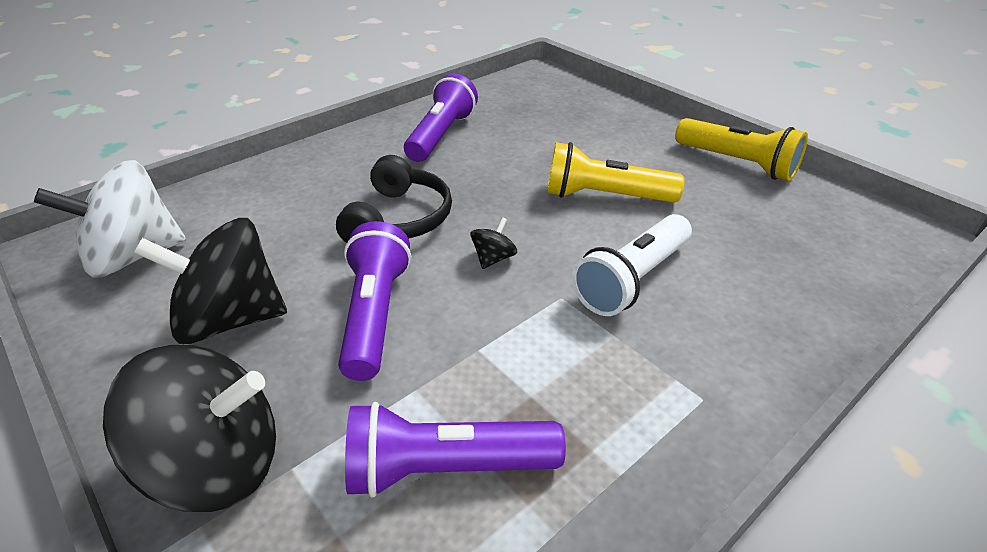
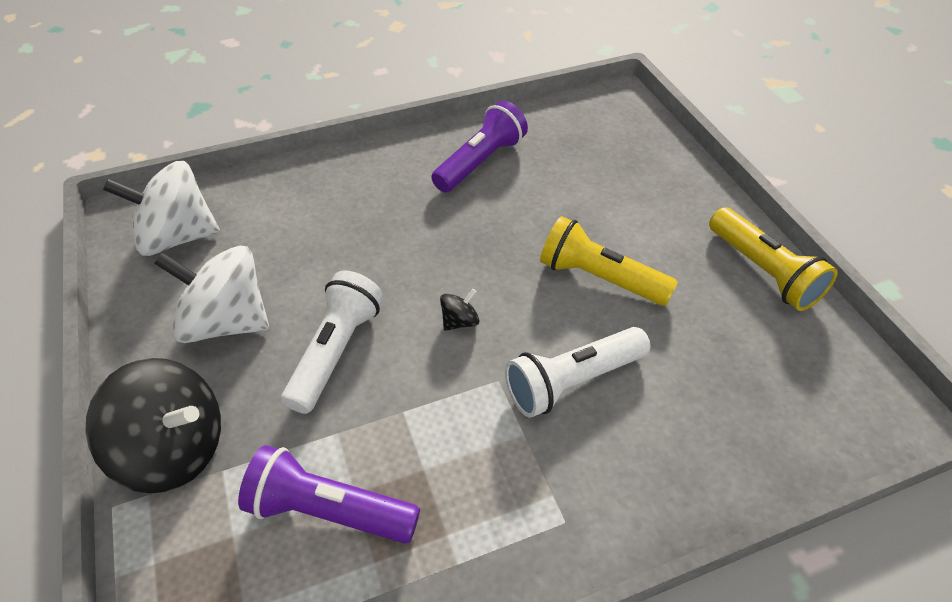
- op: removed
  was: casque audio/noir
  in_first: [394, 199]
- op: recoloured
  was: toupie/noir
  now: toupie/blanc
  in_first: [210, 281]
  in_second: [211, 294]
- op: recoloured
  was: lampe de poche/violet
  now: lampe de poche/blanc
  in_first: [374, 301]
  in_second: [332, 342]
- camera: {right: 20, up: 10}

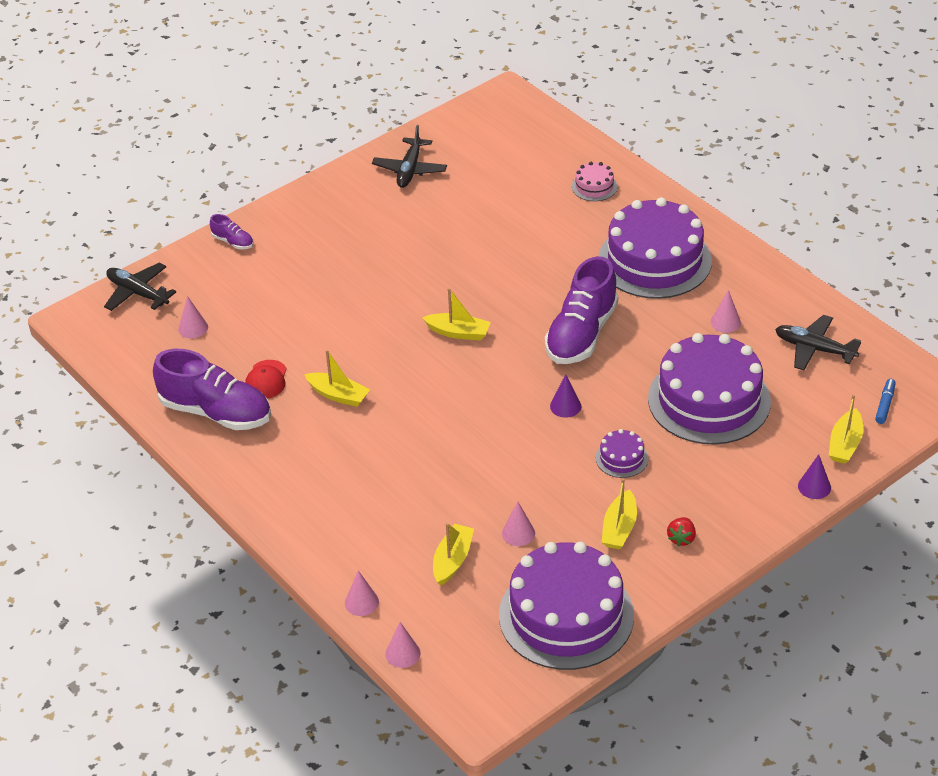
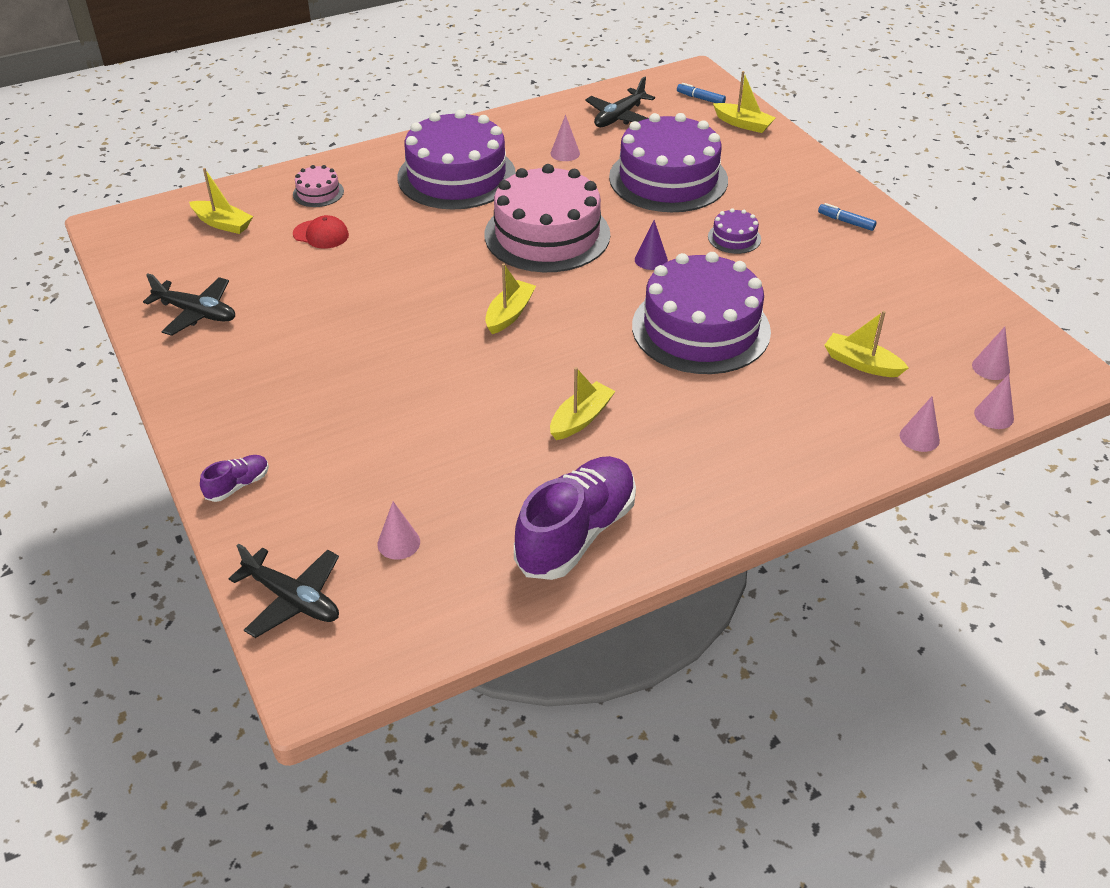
- op: removed
  was: cône/violet
  in_first: [814, 476]
- op: moved
  was: casquette/rouge
  in_first: [266, 379]
  in_second: [321, 232]
- op: moved
  was: gâteau/violet
  in_first: [566, 606]
  in_second: [701, 313]
- op: moved
  was: cône/rose
  in_first: [518, 523]
  in_second: [991, 353]
- op: moved
  was: bateau/jaune
  in_first: [619, 514]
  in_second: [221, 201]
- op: replaced
  was: chaussure/violet
  now: gâteau/rose
  in_first: [581, 310]
  in_second: [547, 218]
- op: replaced
  was: fraise/rouge
  now: feutre/bleu
  in_first: [681, 532]
  in_second: [847, 217]
- op: turned
  was: avion/noir
  in_first: [140, 287]
  in_second: [284, 590]
  clockwise: -105
- camera: {right: -80, up: 0}

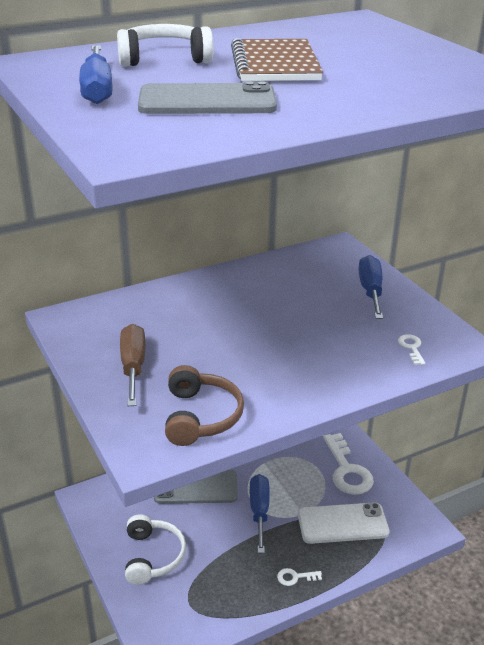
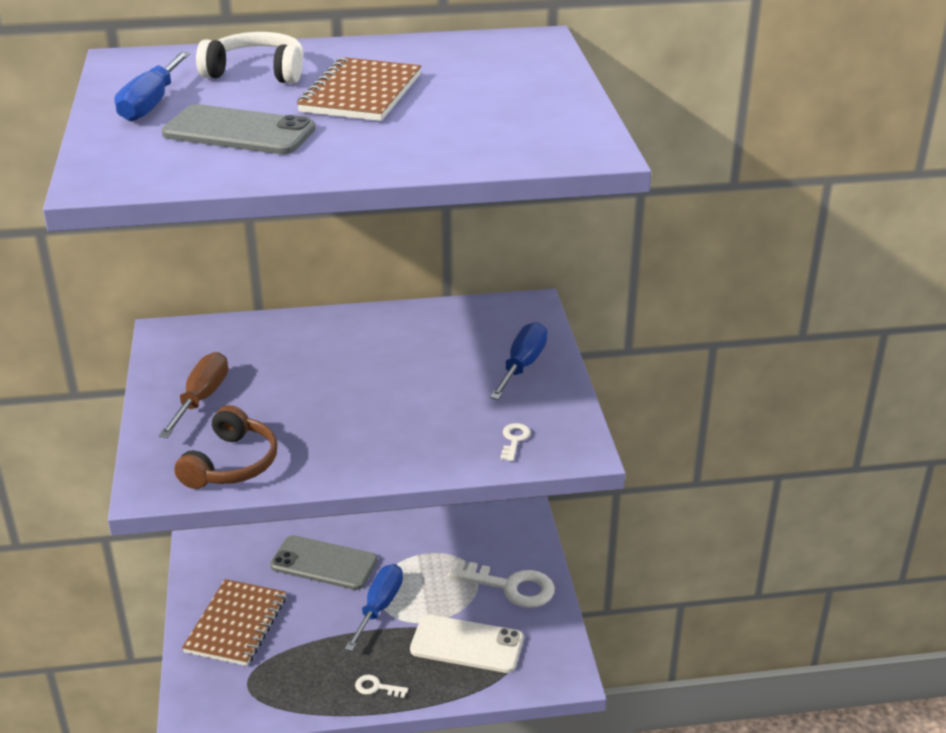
- op: replaced
  was: casque audio/blanc
  now: carnet/marron
  in_first: [155, 549]
  in_second: [234, 622]
- op: turned
  was: clé/blanc
  in_first: [348, 464]
  in_second: [501, 583]
  clockwise: -75
- camera: {right: 20, up: 0}

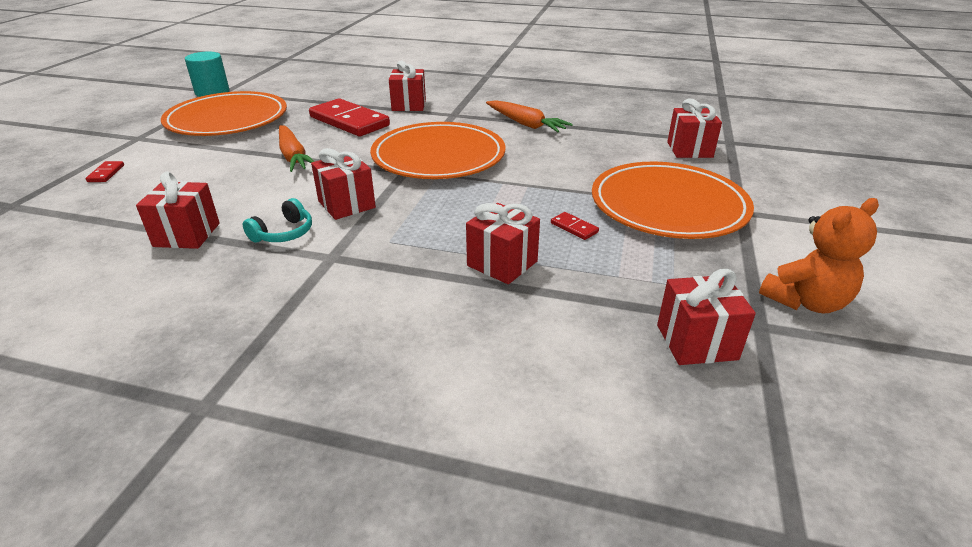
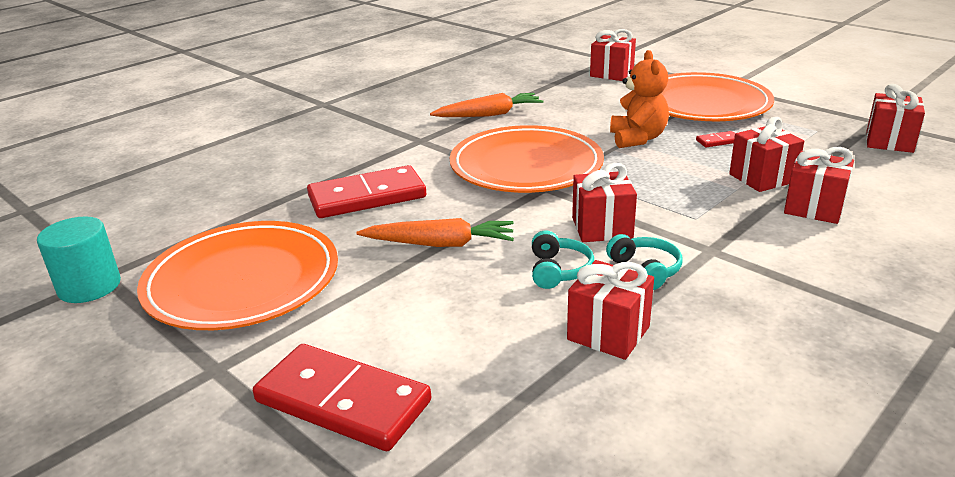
- op: added
  now: casque audio/turquoise
  in_second: [563, 259]
- op: moved
  was: cadeau/rouge
  in_first: [407, 86]
  in_second: [819, 185]
- op: moved
  was: ours en peluche/orange
  in_first: [819, 255]
  in_second: [639, 99]
- op: resized
  was: domino/rouge
  in_first: [104, 171]
  in_second: [342, 397]
  ratio: 2.47
- camera: {right: -60, up: -5}

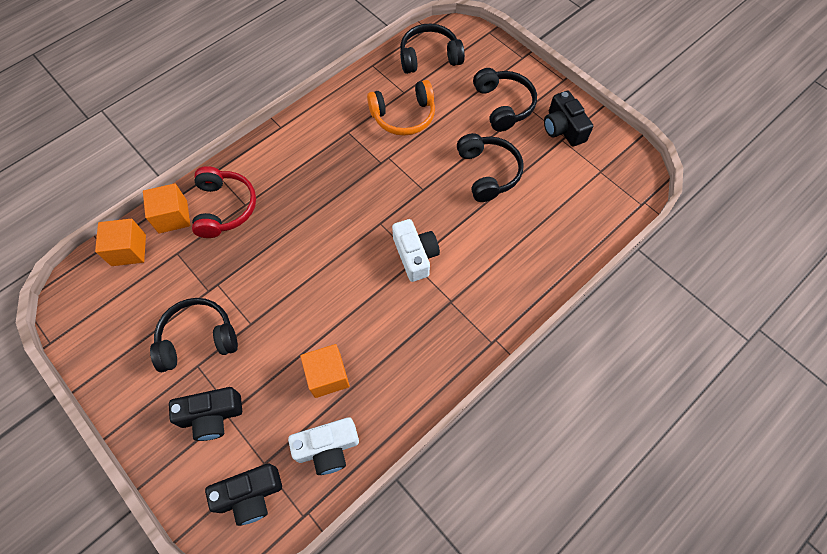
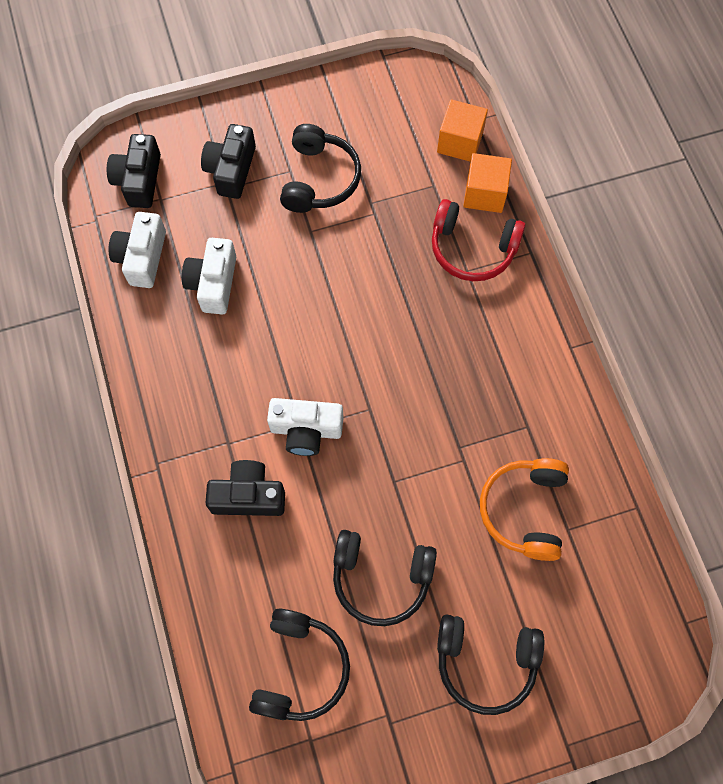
- op: moved
  was: casque audio/noir
  in_first: [432, 48]
  in_second: [299, 665]
- op: moved
  was: appareil photo/noir
  in_first: [568, 118]
  in_second: [245, 488]
- op: replaced
  was: cube/orange
  now: appareil photo/blanc
  in_first: [325, 371]
  in_second: [209, 276]
- camera: {right: 115, up: 5}

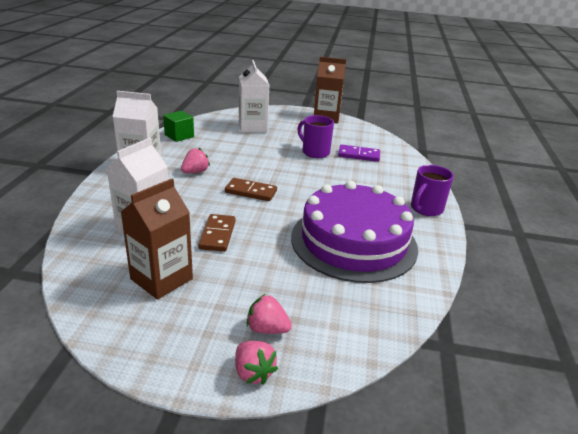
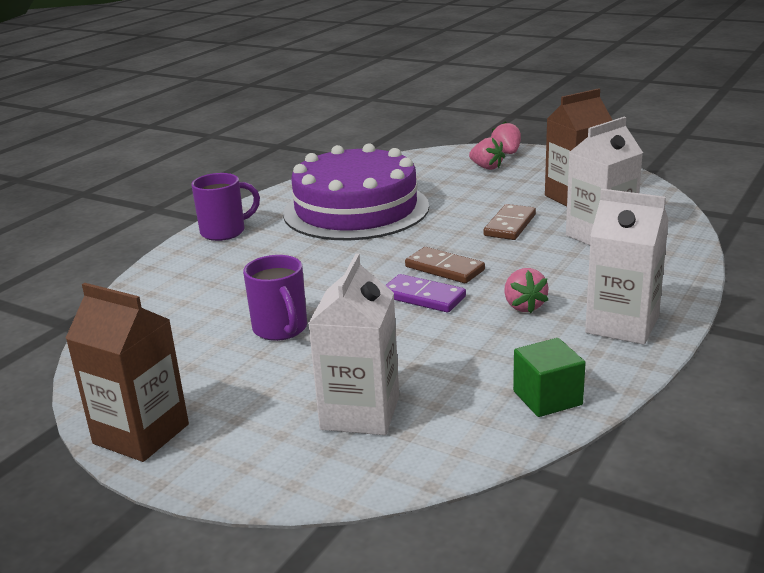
- op: moved
  was: domino/violet
  in_first: [359, 153]
  in_second: [425, 293]
- op: turned
  was: fraise/rose
  in_first: [195, 160]
  in_second: [526, 290]
  clockwise: -75
- camera: {right: -155, up: -5}

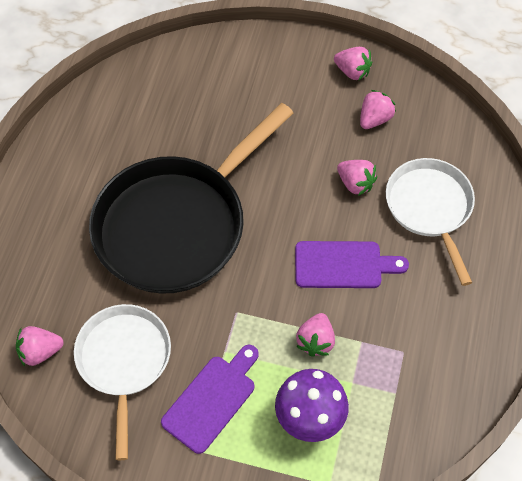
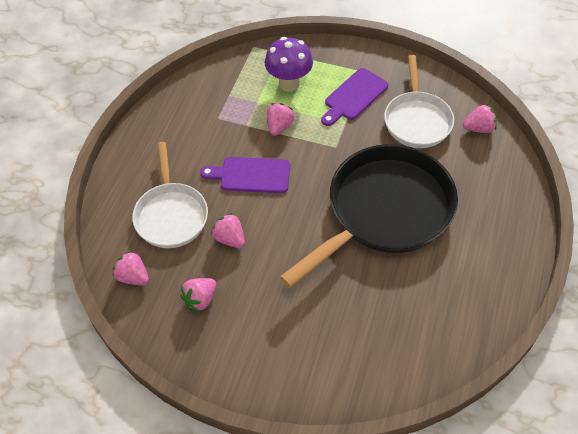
- op: moved
  was: fraise/rose
  in_first: [353, 64]
  in_second: [131, 268]
- camera: {right: -175, up: -5}

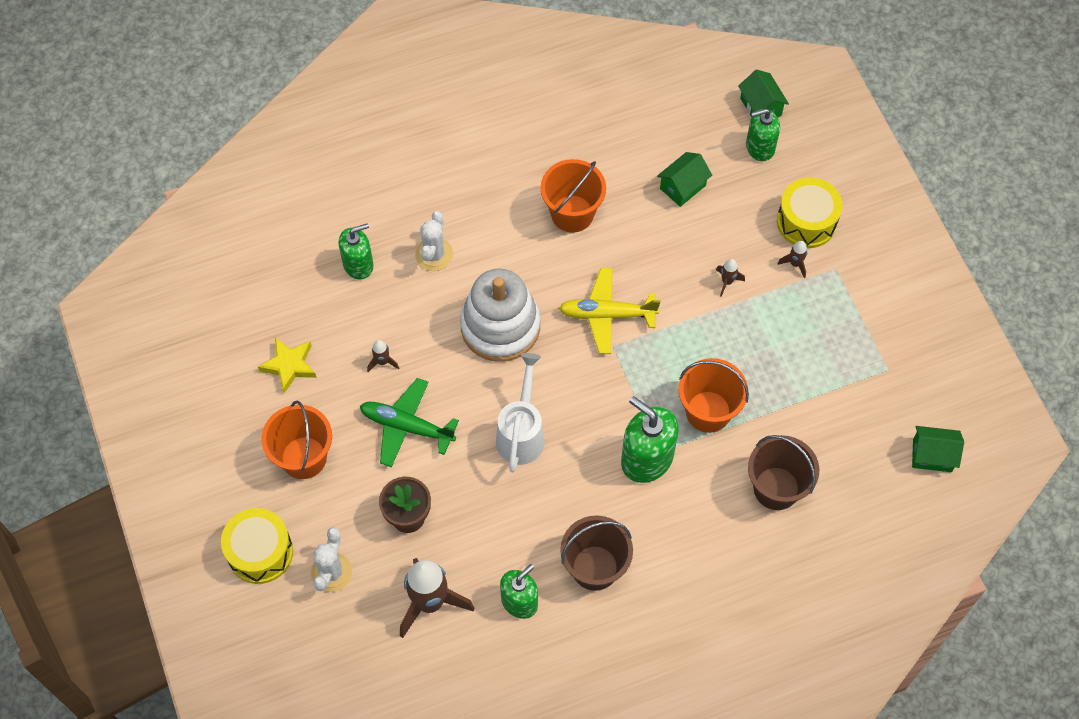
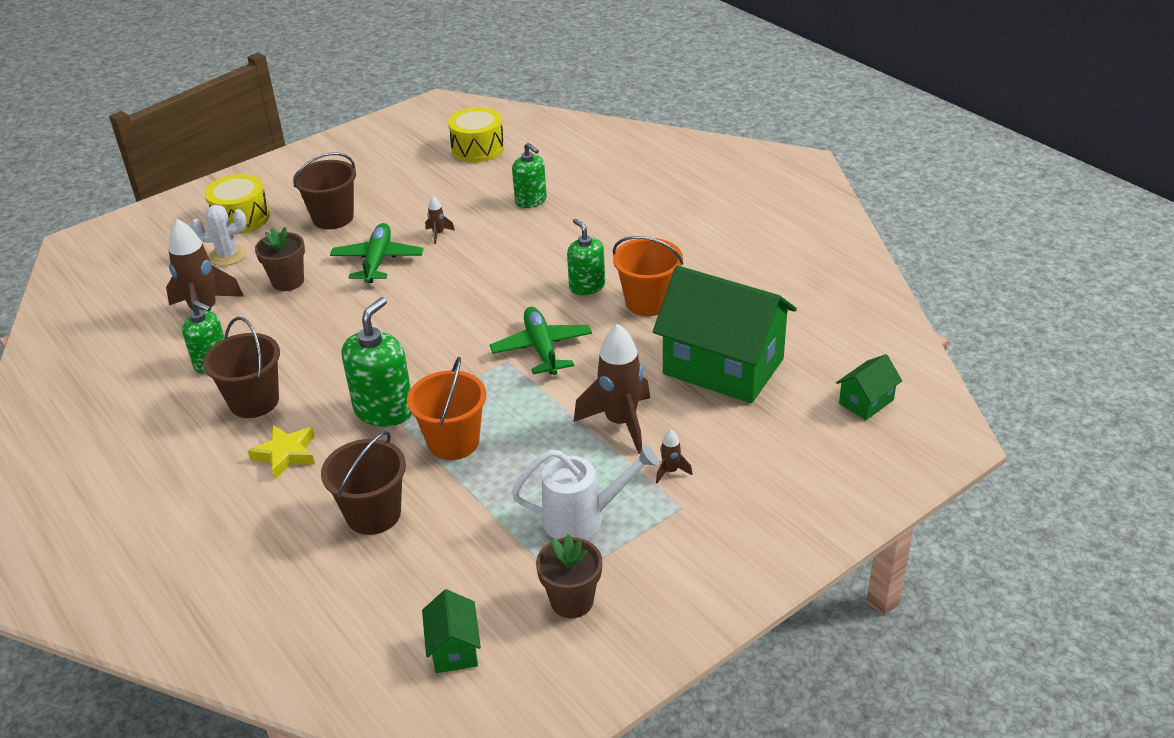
- op: removed
  was: cactus/blanc
  in_first: [434, 241]
- op: removed
  was: jouet à empiler/blanc
  in_first: [500, 315]
- op: added
  now: pot de fleurs/marron
  in_second: [569, 576]
- op: moved
  was: étoile/jaune
  in_first: [287, 365]
  in_second: [281, 452]
- op: moved
  was: arrosoir/blanc
  in_first: [520, 412]
  in_second: [585, 492]
- op: moved
  was: distributeur de savon/vert
  in_first: [763, 135]
  in_second: [586, 257]
- op: moved
  was: tambour/jaune
  in_first: [810, 212]
  in_second: [476, 134]
- op: recoloured
  was: seau/orange
  now: seau/marron
  in_first: [296, 440]
  in_second: [324, 191]
- op: recoloured
  was: avion/jaune
  now: avion/vert
  in_first: [609, 311]
  in_second: [541, 341]
- op: resized
  was: maison/vert
  in_first: [684, 179]
  in_second: [725, 334]
  ratio: 2.32
- op: resized
  was: fusée/marron
  in_first: [730, 278]
  in_second: [612, 389]
  ratio: 2.3
- camera: {right: 75, up: -25}

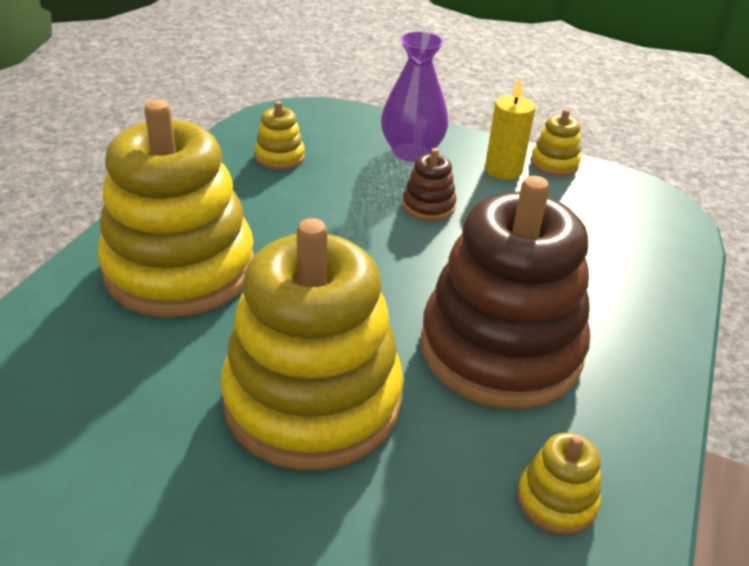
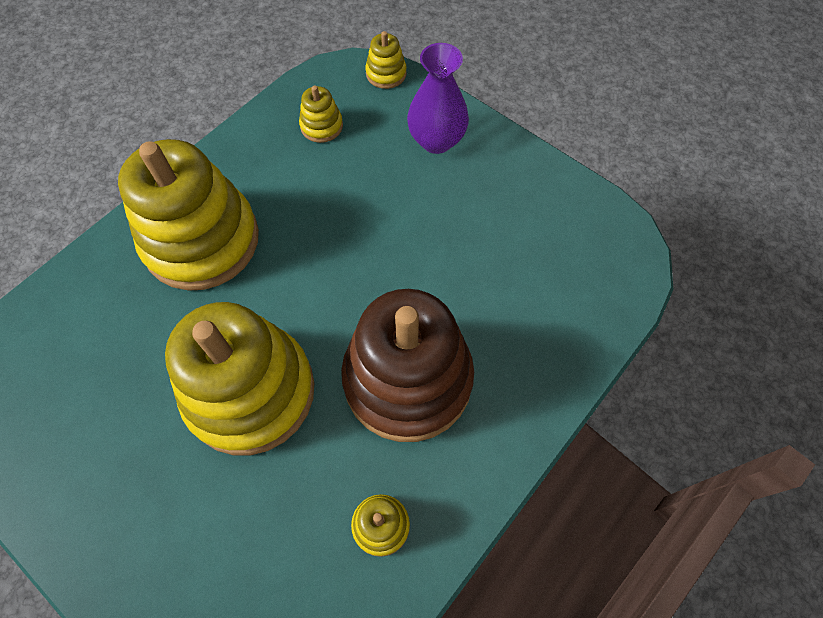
- op: removed
  was: jouet à empiler/marron
  in_first: [429, 184]
- op: removed
  was: bougie/jaune
  in_first: [510, 128]
- op: moved
  was: jouet à empiler/jaune
  in_first: [555, 142]
  in_second: [386, 60]
- camera: {right: 20, up: 25}

